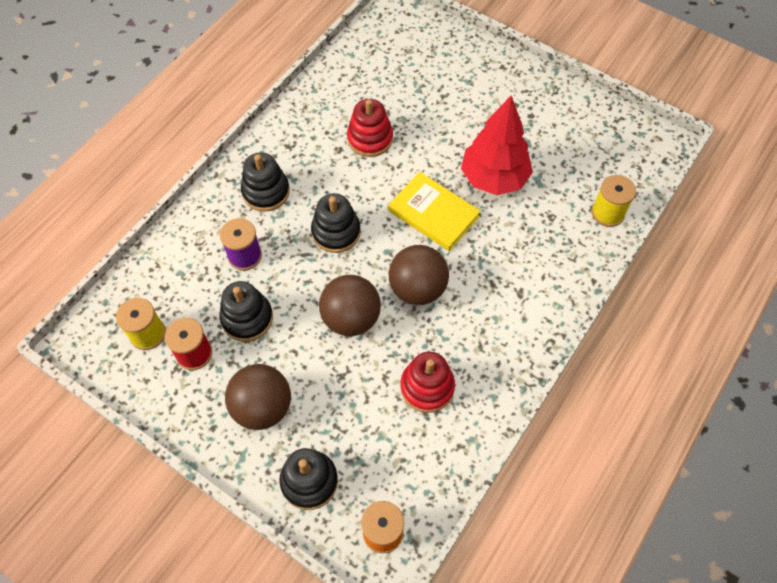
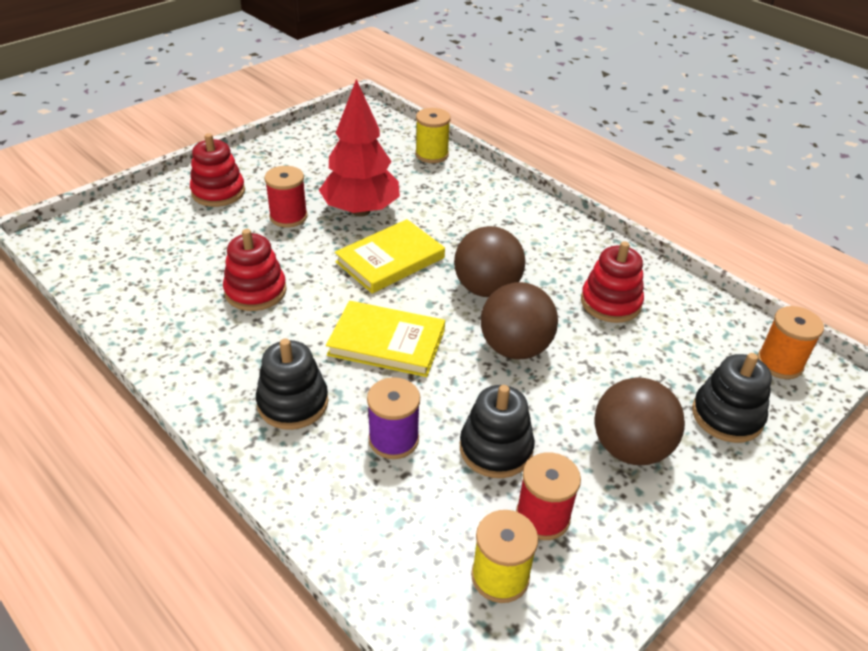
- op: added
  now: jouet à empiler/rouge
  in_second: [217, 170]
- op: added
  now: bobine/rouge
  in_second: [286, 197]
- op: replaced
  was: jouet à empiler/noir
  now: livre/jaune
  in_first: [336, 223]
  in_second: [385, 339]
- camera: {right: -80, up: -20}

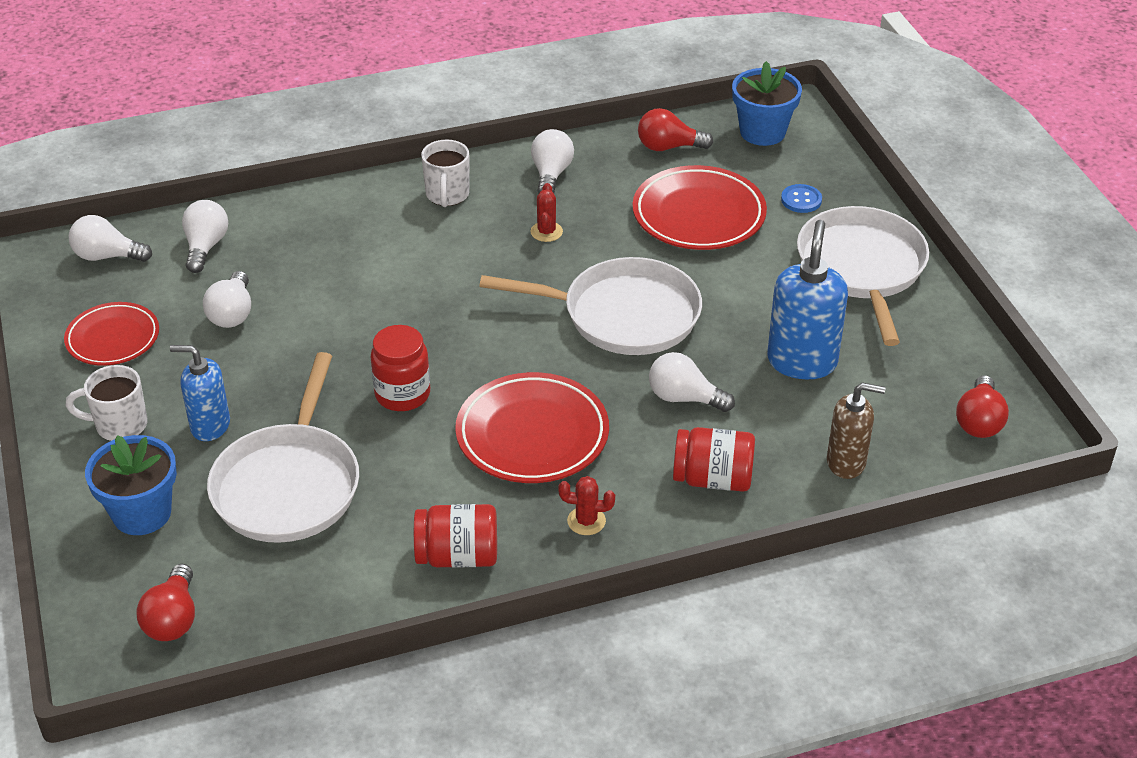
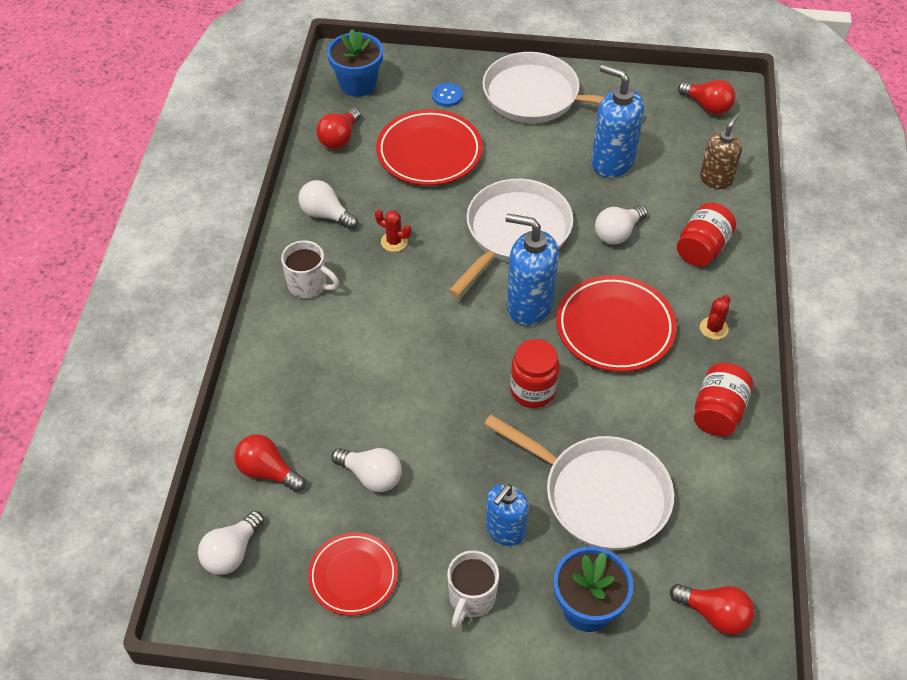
- op: added
  now: distributeur de savon/bleu
  in_second: [532, 269]
- op: recoloured
  was: ampoule/blanc
  now: ampoule/rouge
  in_first: [205, 236]
  in_second: [270, 463]
- camera: {right: -65, up: 10}

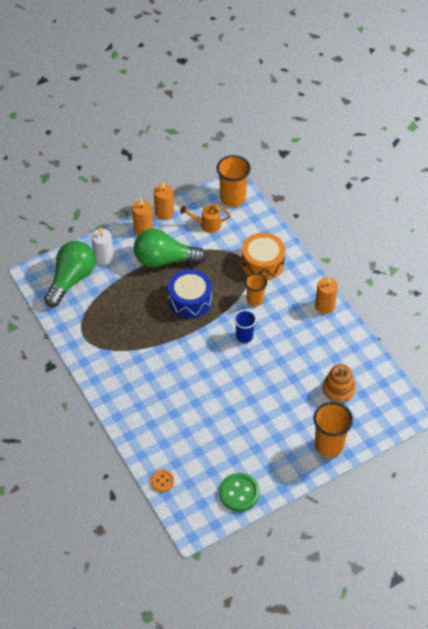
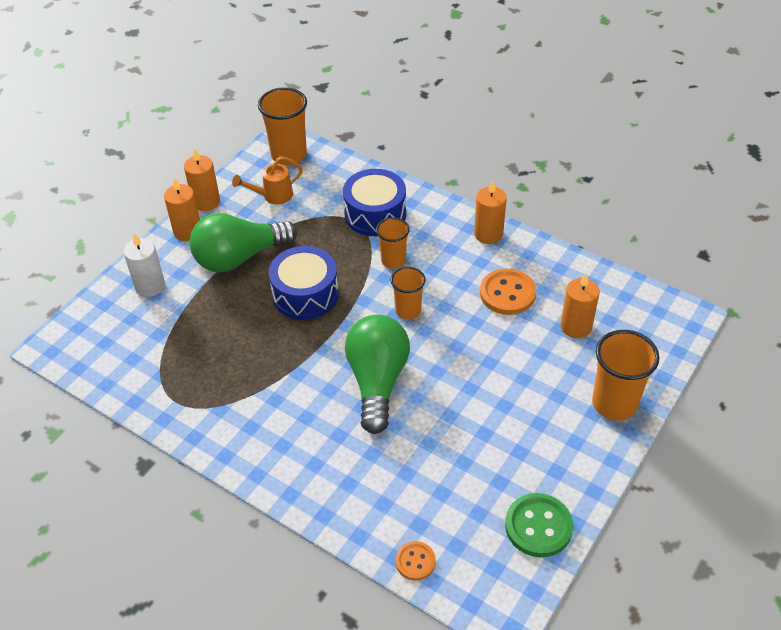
- op: added
  now: bouton/orange
  in_second: [508, 291]
- op: moved
  was: ampoule/vert
  in_first: [70, 274]
  in_second: [377, 374]
- op: replaced
  was: jouet à empiler/orange
  now: bougie/orange
  in_first: [339, 383]
  in_second: [580, 305]
- op: recoloured
  was: gobelet/bleu
  now: gobelet/orange
  in_first: [245, 326]
  in_second: [408, 293]
- op: recoloured
  was: tambour/orange
  now: tambour/bleu
  in_first: [263, 256]
  in_second: [374, 202]
- camera: {right: -25, up: -5}

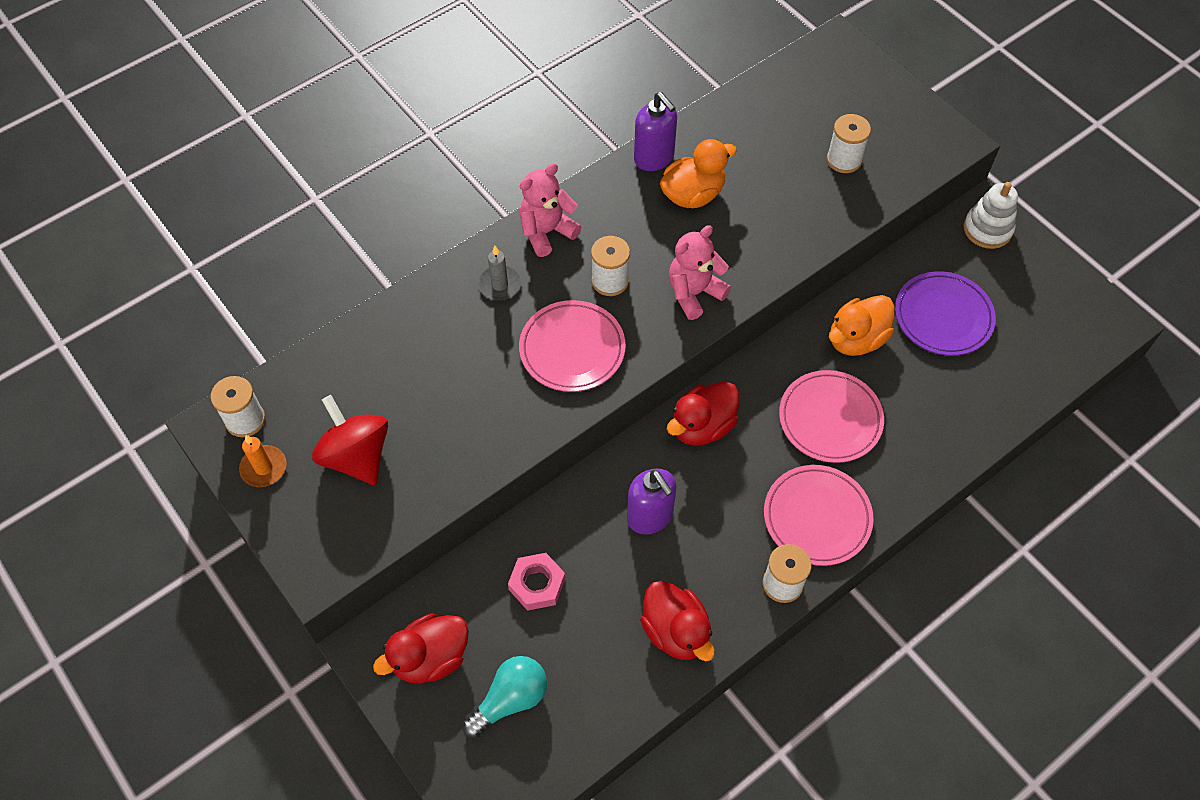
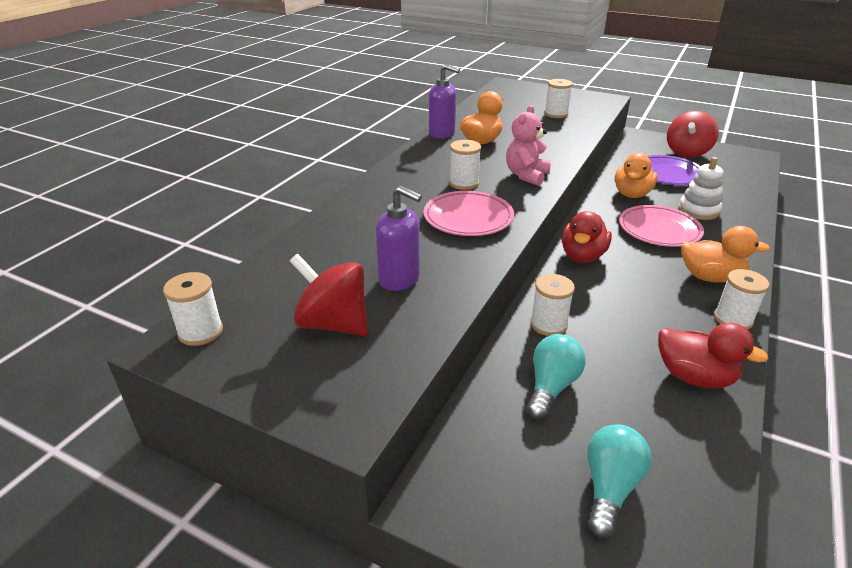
- op: removed
  was: bougie/orange
  in_first: [263, 461]
- op: removed
  was: canard/rouge
  in_first: [421, 648]
- op: removed
  was: bougie/gris
  in_first: [499, 273]
- op: removed
  was: ours en peluche/rose
  in_first: [550, 210]
- op: added
  now: bobine/blanc
  in_second: [552, 305]
- op: added
  now: toupie/rouge
  in_second: [693, 134]
- op: moved
  was: distributeur de savon/violet
  in_first: [651, 502]
  in_second: [399, 238]
- op: moved
  was: jouet à empiler/blanc
  in_first: [991, 215]
  in_second: [700, 188]
- op: replaced
  was: écrou/rose
  now: ampoule/turquoise
  in_first: [536, 582]
  in_second: [556, 377]
- op: replaced
  was: assiette/rose
  now: canard/orange
  in_first: [819, 515]
  in_second: [725, 254]
- camera: {right: -25, up: -25}

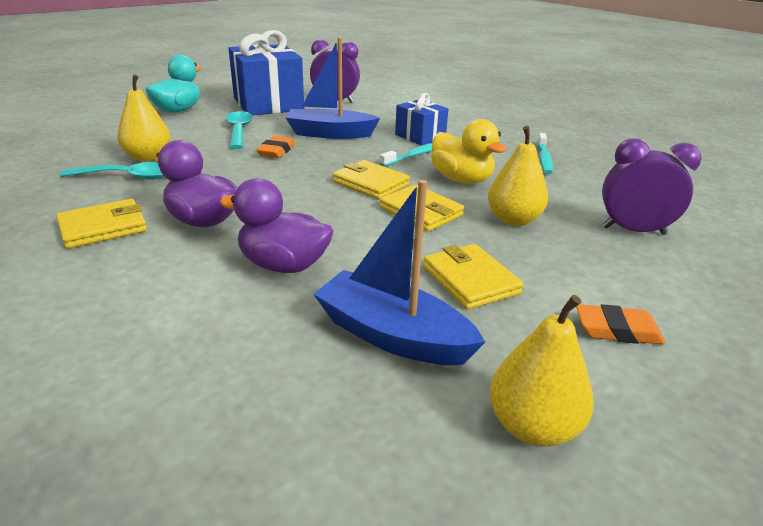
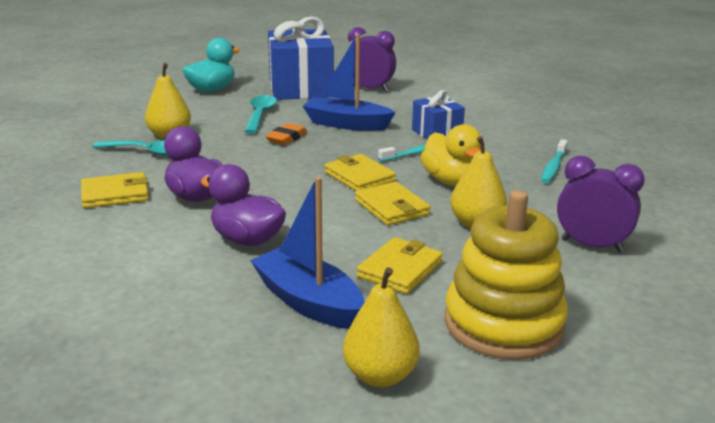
- op: replaced
  was: gomme/orange
  now: jouet à empiler/jaune
  in_first: [620, 324]
  in_second: [506, 275]
- op: turned
  was: portefeuille/jaune
  in_first: [473, 277]
  in_second: [400, 265]
  clockwise: 45
- camera: {right: 15, up: -5}

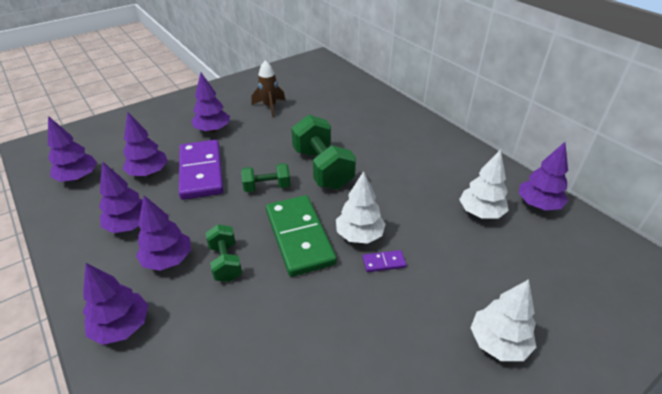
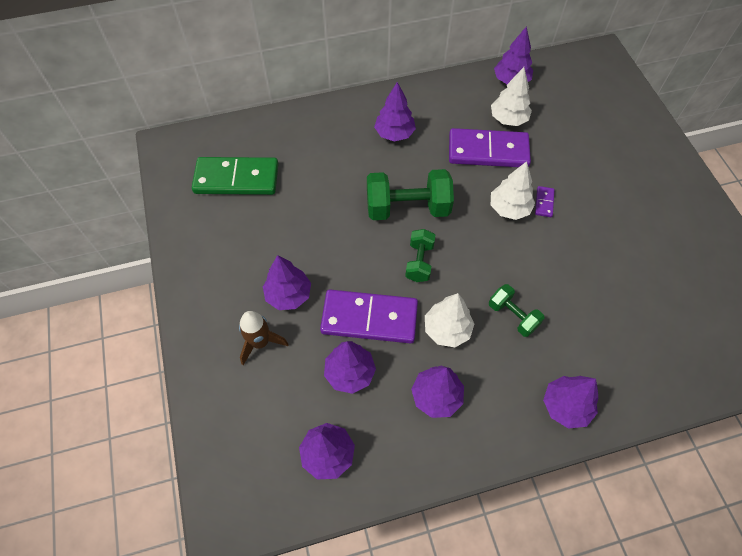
- op: added
  now: domino/violet
  in_second: [490, 147]
- op: moved
  was: arbre/violet
  in_first: [163, 233]
  in_second: [395, 112]
- op: moved
  was: fusée/marron
  in_first: [268, 89]
  in_second: [264, 338]
- op: moved
  was: domino/vert
  in_first: [301, 236]
  in_second: [235, 176]
- op: moved
  was: arbre/blanc
  in_first: [503, 320]
  in_second: [449, 320]
- op: turned
  was: haltère/vert
  in_first: [224, 253]
  in_second: [517, 310]
  clockwise: 45
- camera: {right: -70, up: 20}

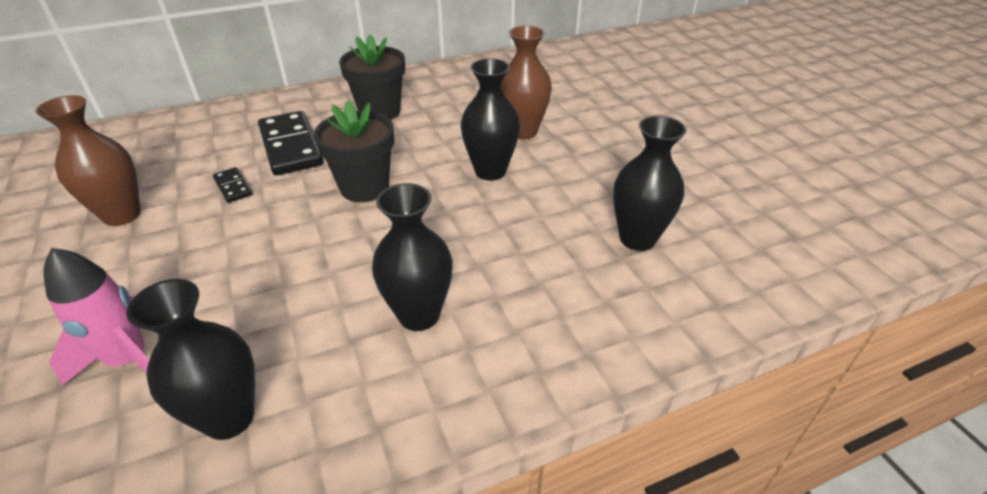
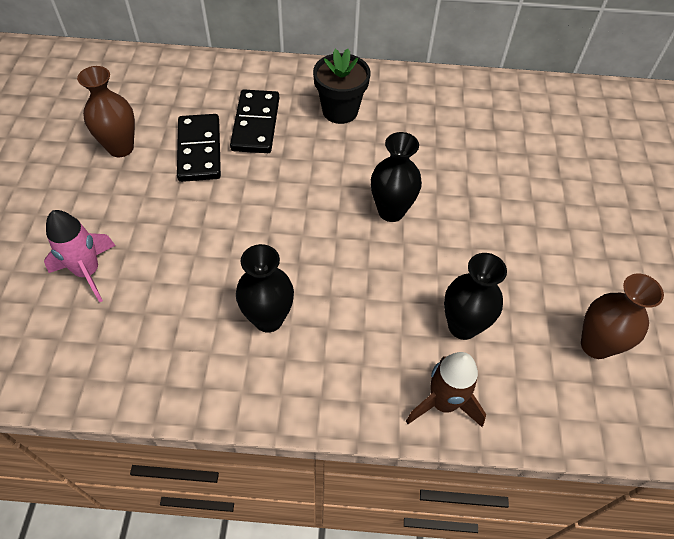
- op: removed
  was: vase/noir
  in_first: [190, 359]
- op: removed
  was: pot de fleurs/noir
  in_first: [354, 151]
- op: added
  now: fusée/marron
  in_second: [446, 389]
- op: moved
  was: vase/marron
  in_first: [526, 82]
  in_second: [622, 316]
- op: resized
  was: domino/noir
  in_first: [232, 185]
  in_second: [199, 148]
  ratio: 2.11
- camera: {right: 25, up: 15}

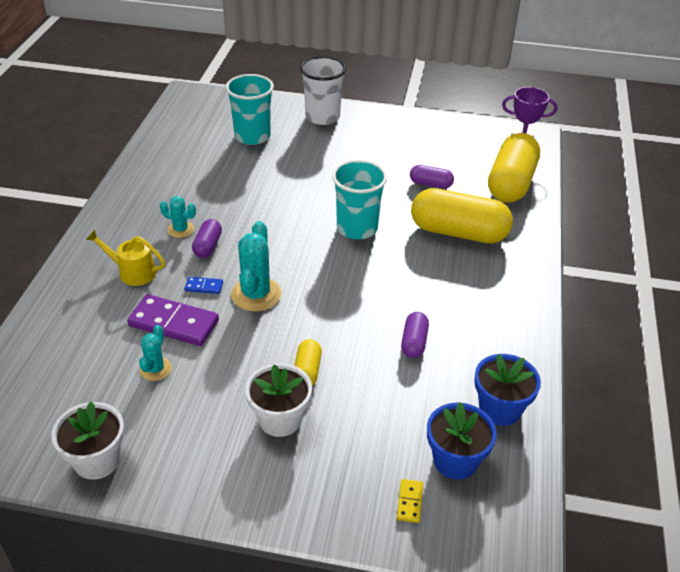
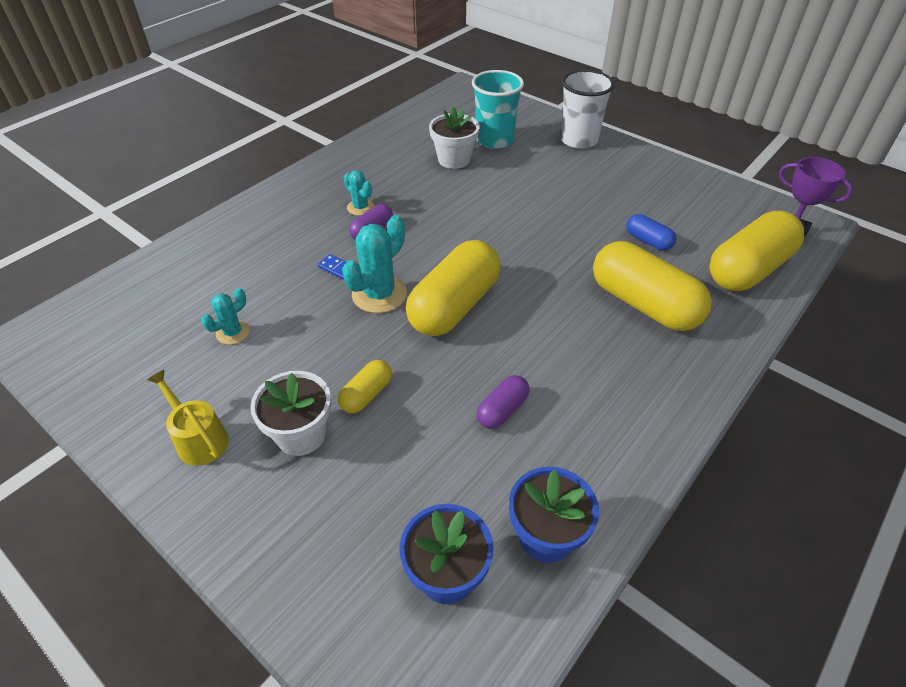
- op: removed
  was: domino/violet
  in_first: [173, 320]
- op: removed
  was: gobelet/turquoise
  in_first: [359, 200]
- op: removed
  was: domino/jaune
  in_first: [410, 501]
- op: added
  now: gélule/jaune
  in_second: [453, 288]
- op: moved
  was: pot de fleurs/blanc
  in_first: [87, 440]
  in_second: [454, 137]
- op: moved
  was: arrosoir/jaune
  in_first: [125, 258]
  in_second: [188, 418]
- op: recoloured
  was: gélule/violet
  now: gélule/bleu
  in_first: [432, 177]
  in_second: [651, 232]
- camera: {right: 30, up: 5}

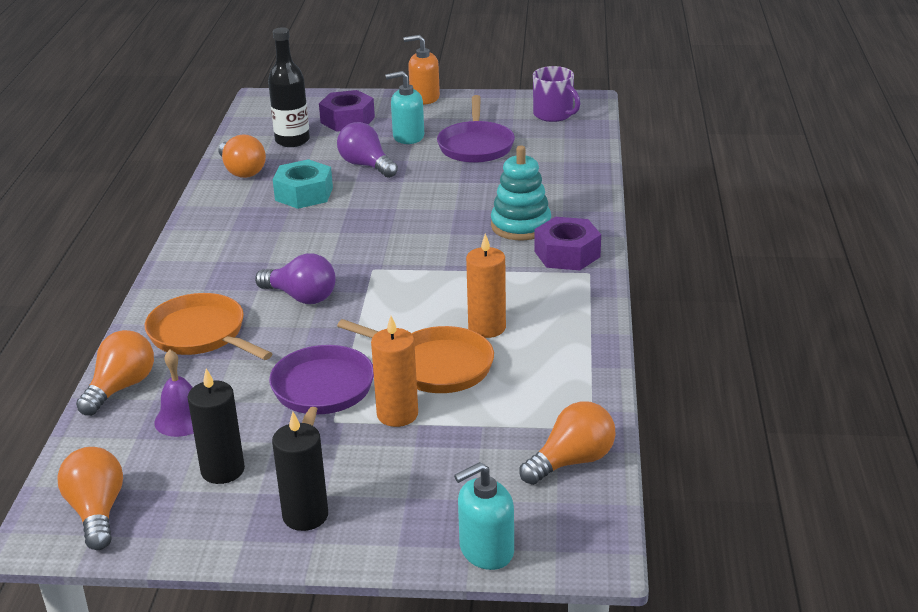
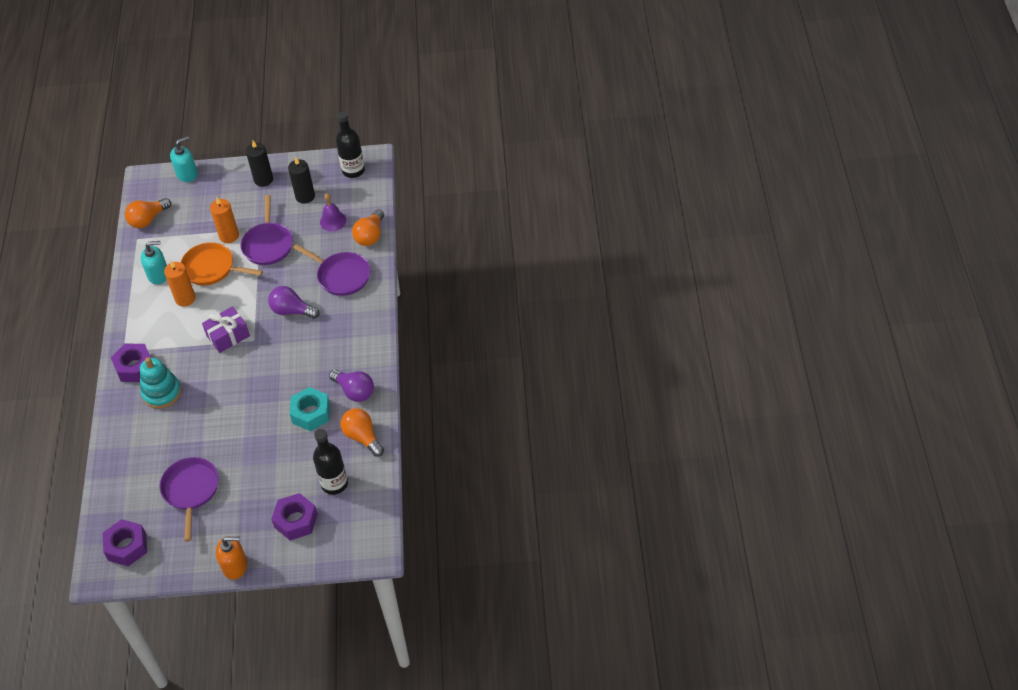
- op: added
  now: cadeau/violet
  in_second: [226, 329]
- op: moved
  was: ampoule/violet
  in_first: [367, 150]
  in_second: [351, 385]
- op: moved
  was: distributeur de savon/turquoise
  in_first: [404, 107]
  in_second: [154, 263]
- op: replaced
  was: ampoule/orange
  now: bouteille/noir
  in_first: [90, 498]
  in_second: [350, 144]
- op: replaced
  was: tasse/violet
  now: écrou/violet
  in_first: [556, 94]
  in_second: [125, 542]
- op: recoloured
  was: poêle/orange
  now: poêle/violet
  in_first: [208, 326]
  in_second: [332, 270]
- camera: {right: 175, up: 20}

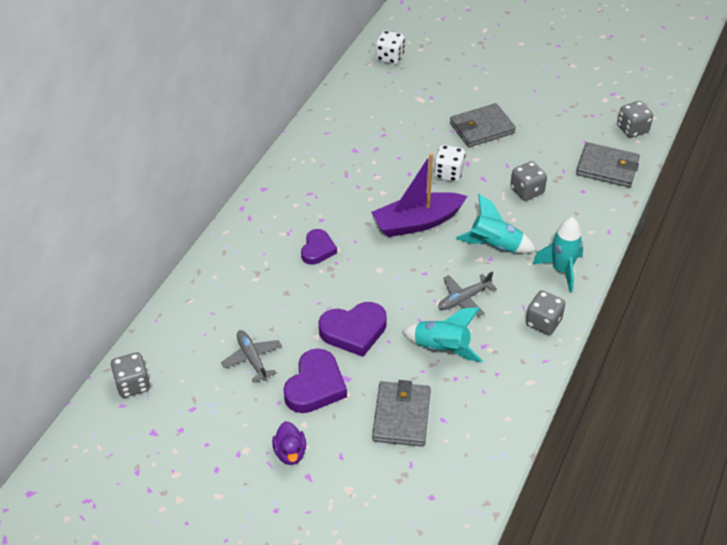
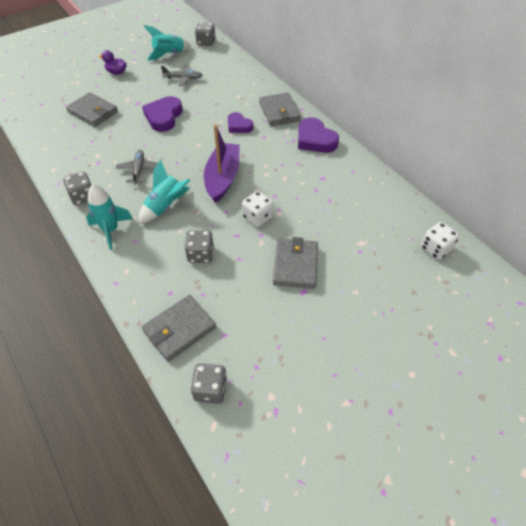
- op: added
  now: portefeuille/gris
  in_second: [280, 109]
- op: moved
  was: cœur/violet
  in_first: [315, 381]
  in_second: [318, 135]
- op: moved
  was: fusée/turquoise
  in_first: [442, 334]
  in_second: [167, 43]
- camera: {right: 120, up: 5}

